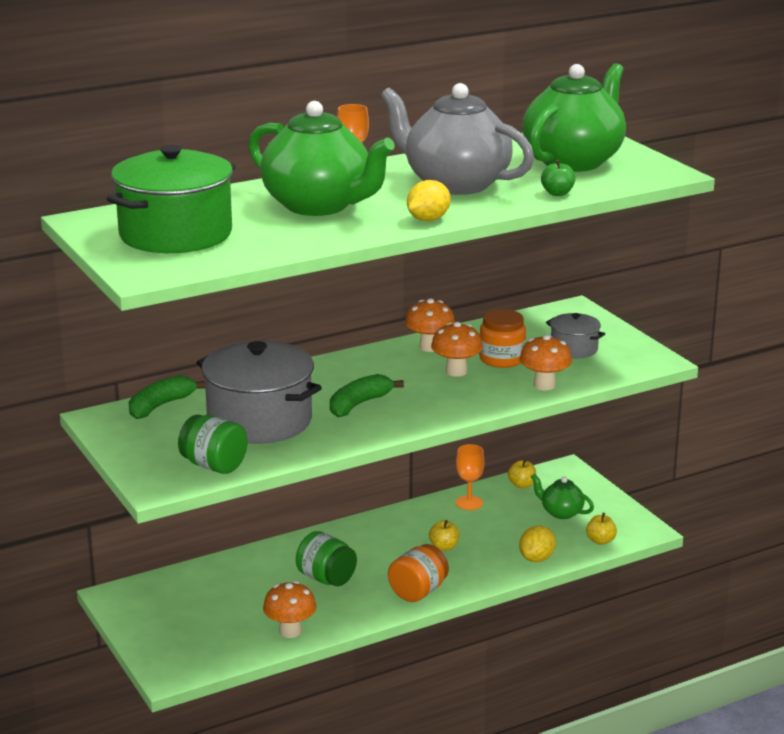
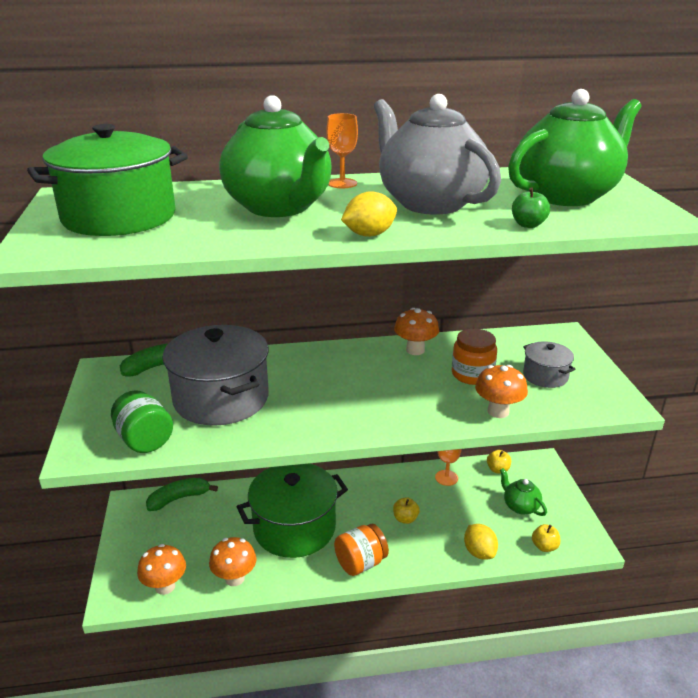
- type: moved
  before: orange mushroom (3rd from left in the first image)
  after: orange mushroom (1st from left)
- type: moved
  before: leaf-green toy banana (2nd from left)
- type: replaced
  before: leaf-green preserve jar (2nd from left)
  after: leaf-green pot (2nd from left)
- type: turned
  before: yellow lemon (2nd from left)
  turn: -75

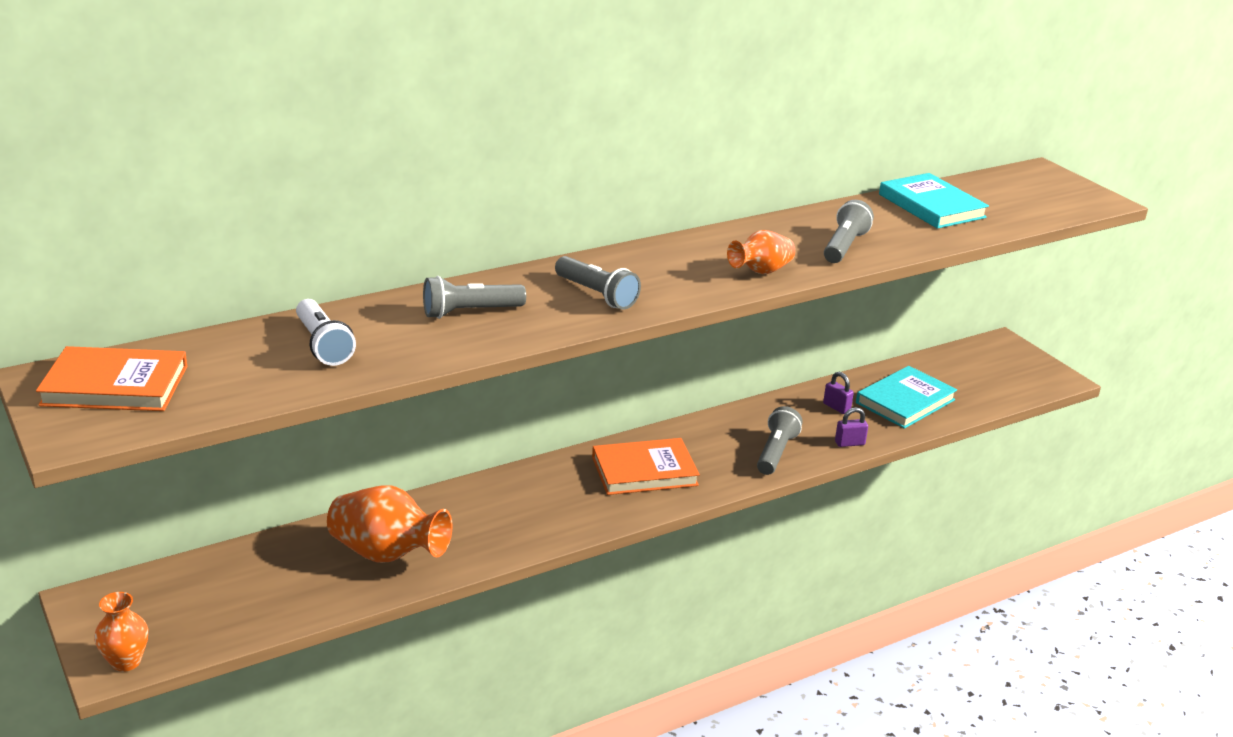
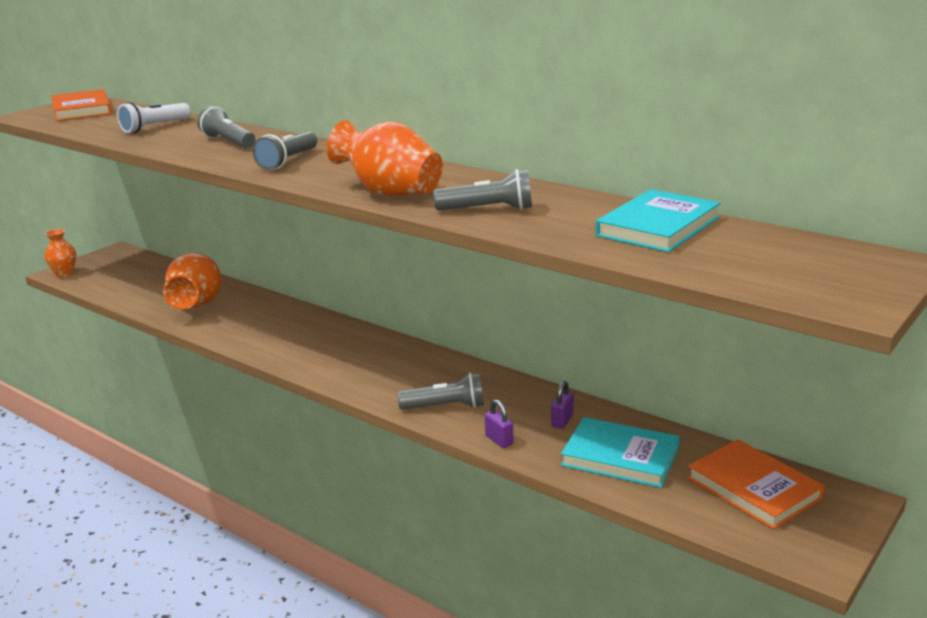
- type: resized
  before: orange vase (3rd from left)
  scale: 1.69
- type: moved
  before: orange book (2nd from left)

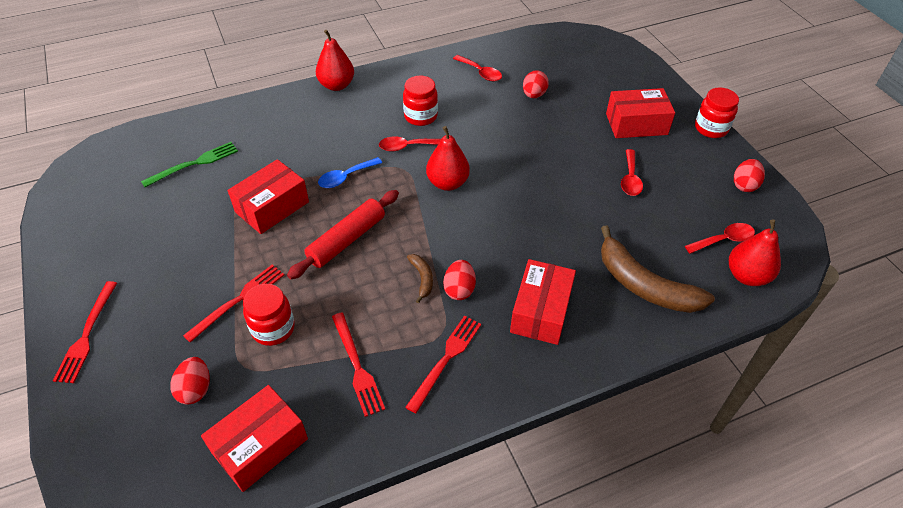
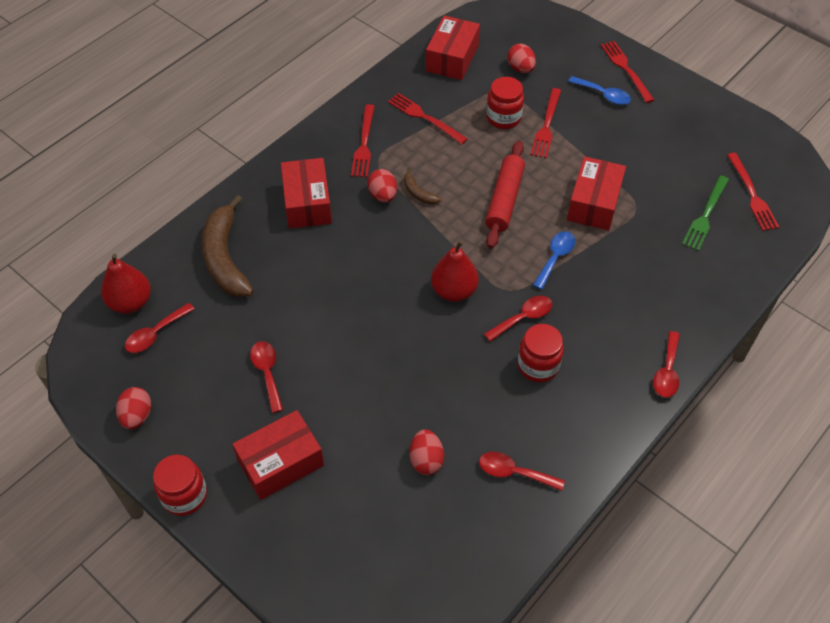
- type: turned
  before: brown toy banana (2nd from left in the first image)
  turn: -120
- type: added
  after: cobalt tablespoon (2nd from left)
- type: replaced
  before: red pear fruit (1st from left)
  after: red tablespoon (5th from left)
- type: added
  after: red fork (5th from left)

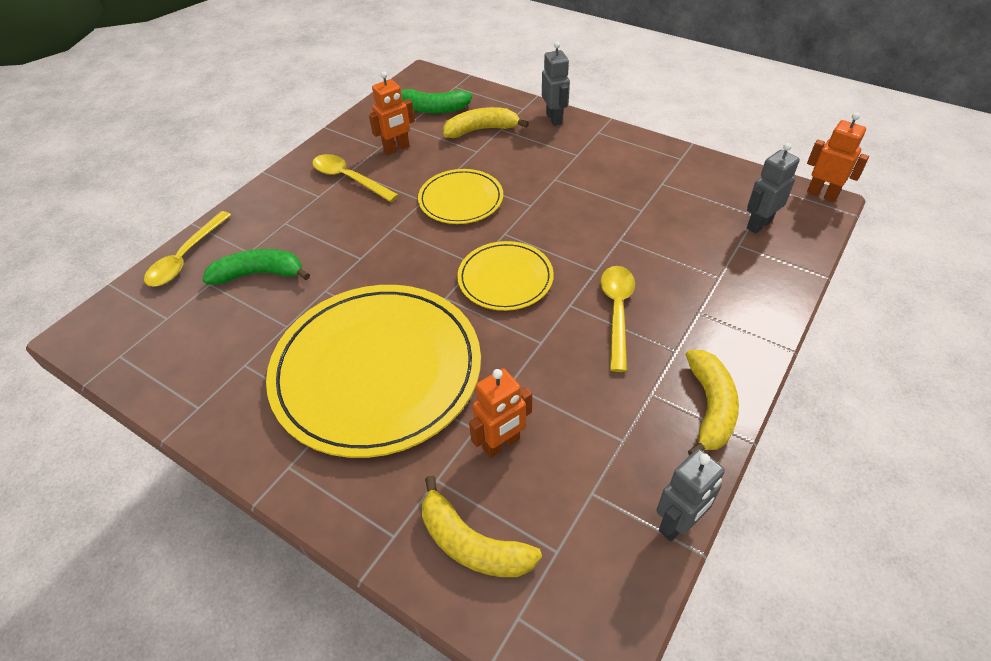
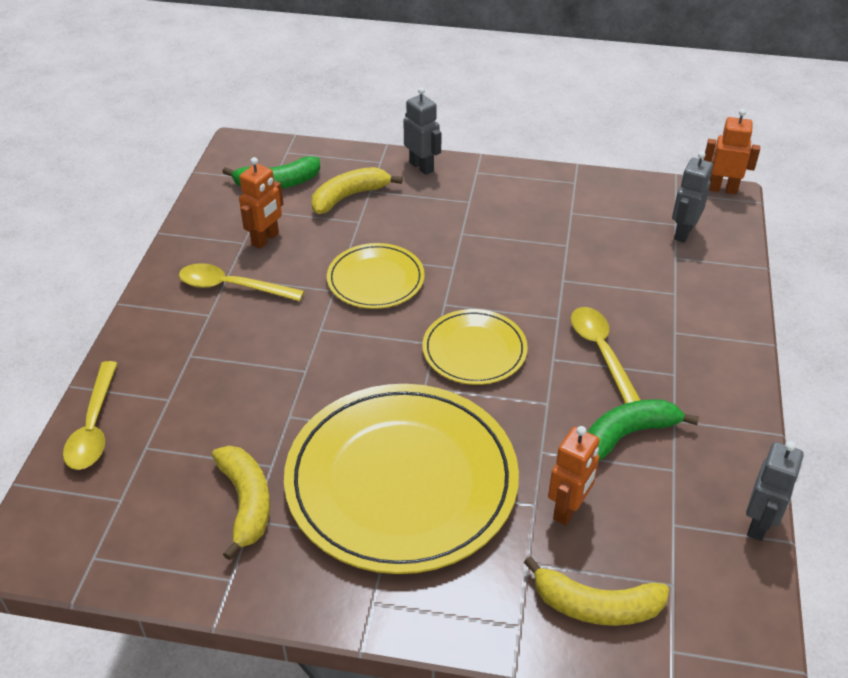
- type: moved
  before: yellow toy banana (3rd from left in the first image)
  after: yellow toy banana (1st from left)
- type: moved
  before: leaf-green toy banana (1st from left in the first image)
  after: leaf-green toy banana (2nd from left)

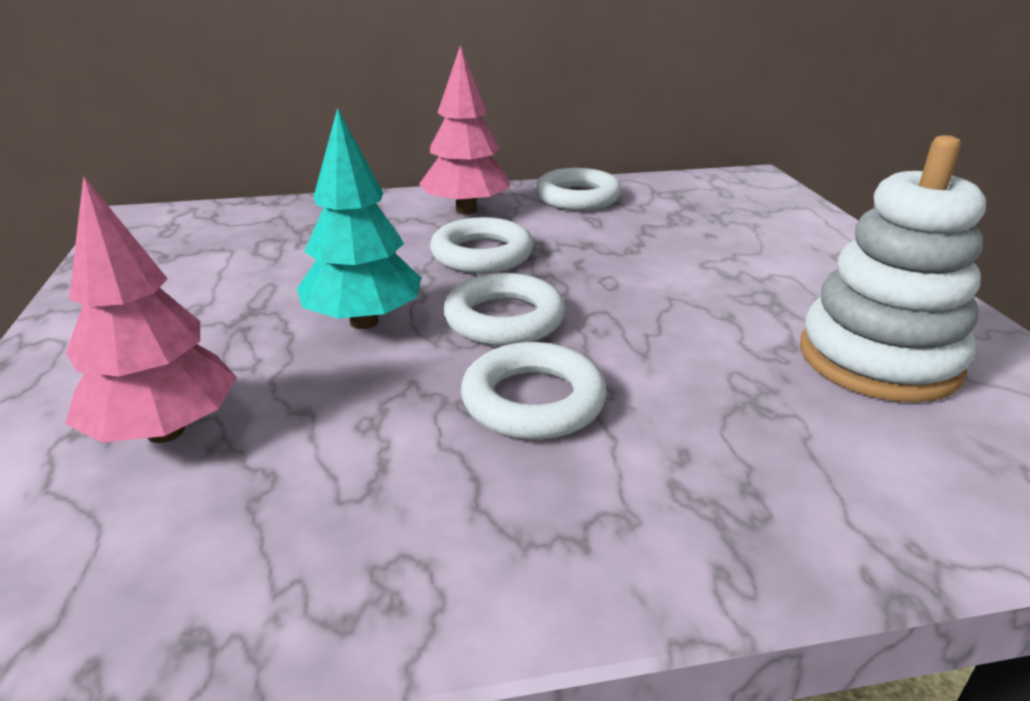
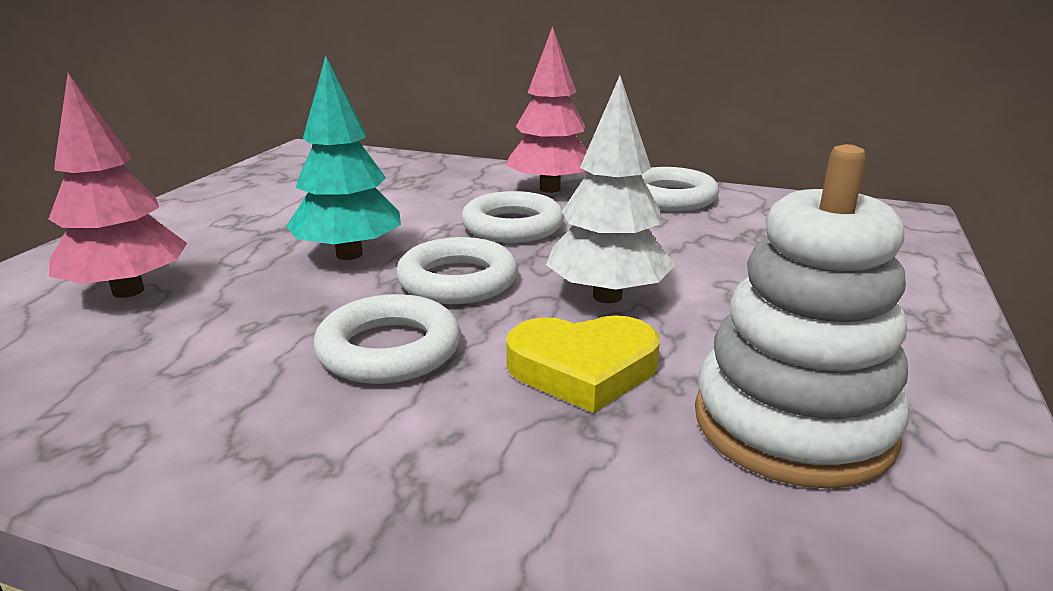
- type: added
  after: yellow heart shape
- type: added
  after: white toy tree

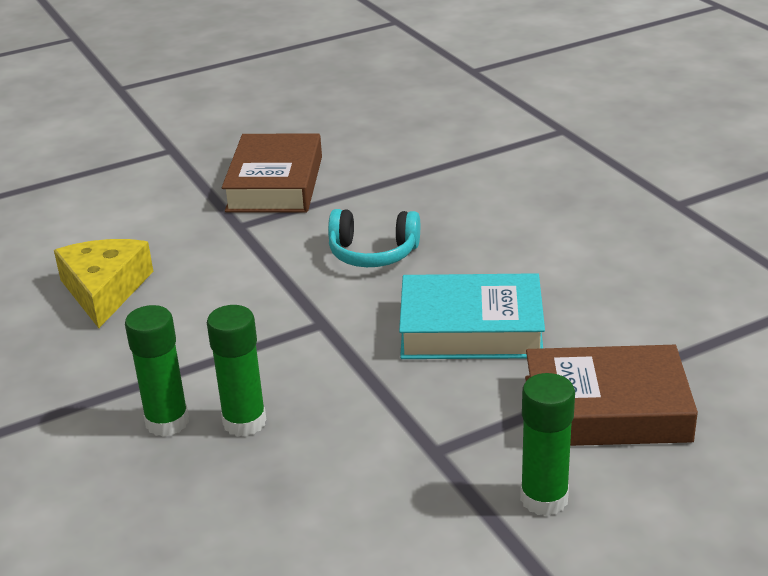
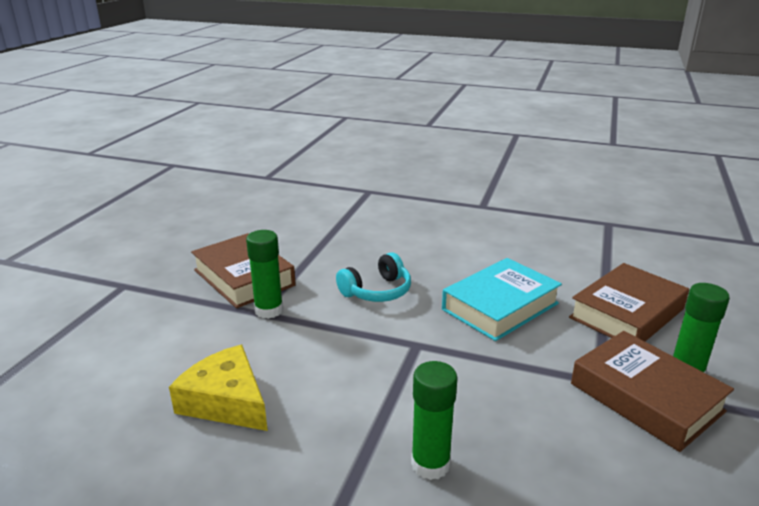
- type: moved
  before: leaf-green glue (2nd from left in the first image)
  after: leaf-green glue (1st from left)
- type: added
  after: brown book (3rd from left)

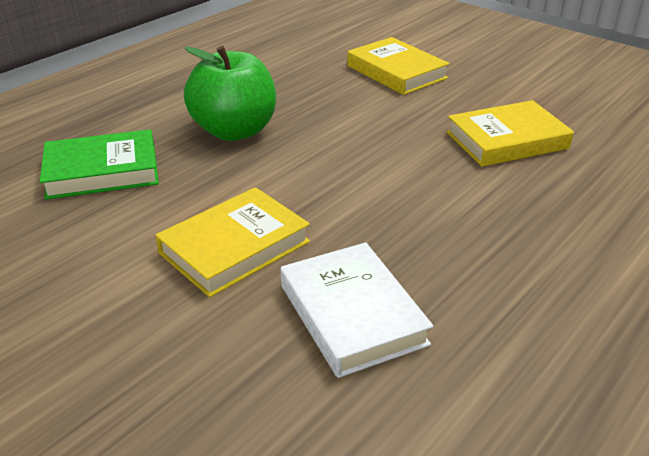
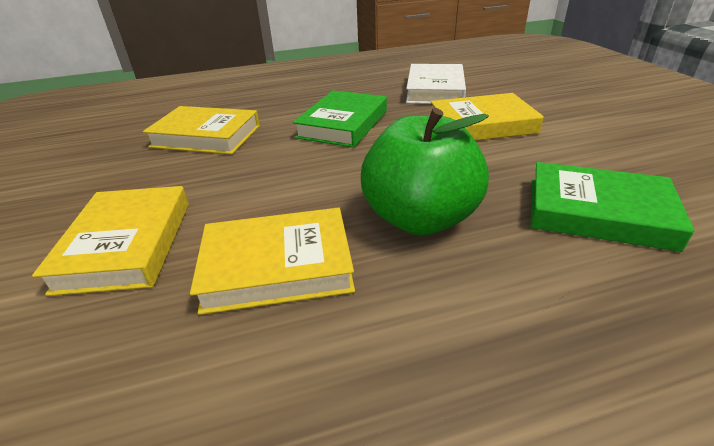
- type: added
  after: yellow book (3rd from left)
- type: added
  after: leaf-green book (1st from left)

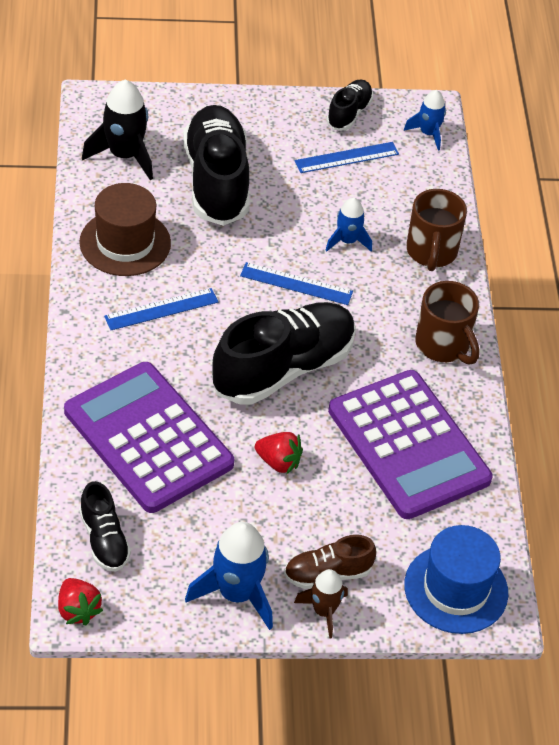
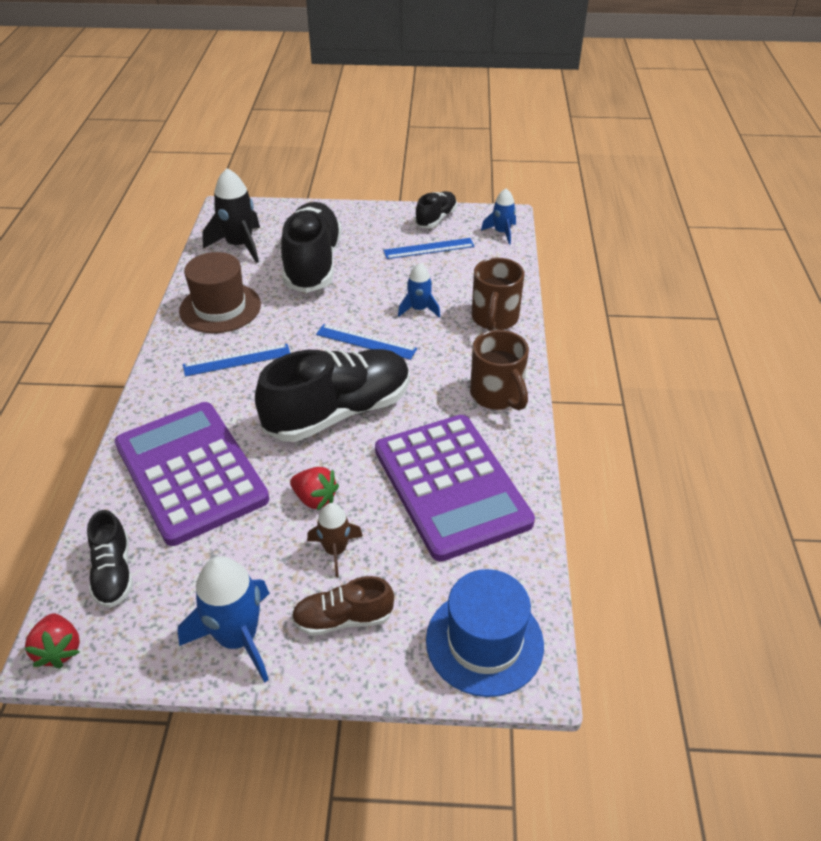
- type: moved
  before: brown rocket

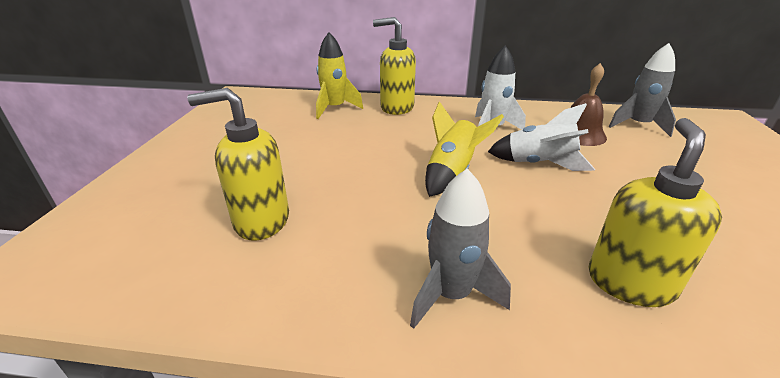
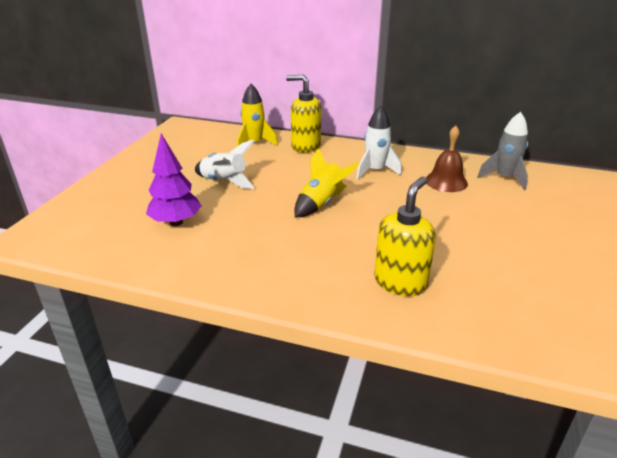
- type: replaced
  before: yellow soap dispenser (1st from left)
  after: violet toy tree
- type: moved
  before: white rocket (2nd from left in the first image)
  after: white rocket (1st from left)
- type: removed
  before: gray rocket (1st from left)

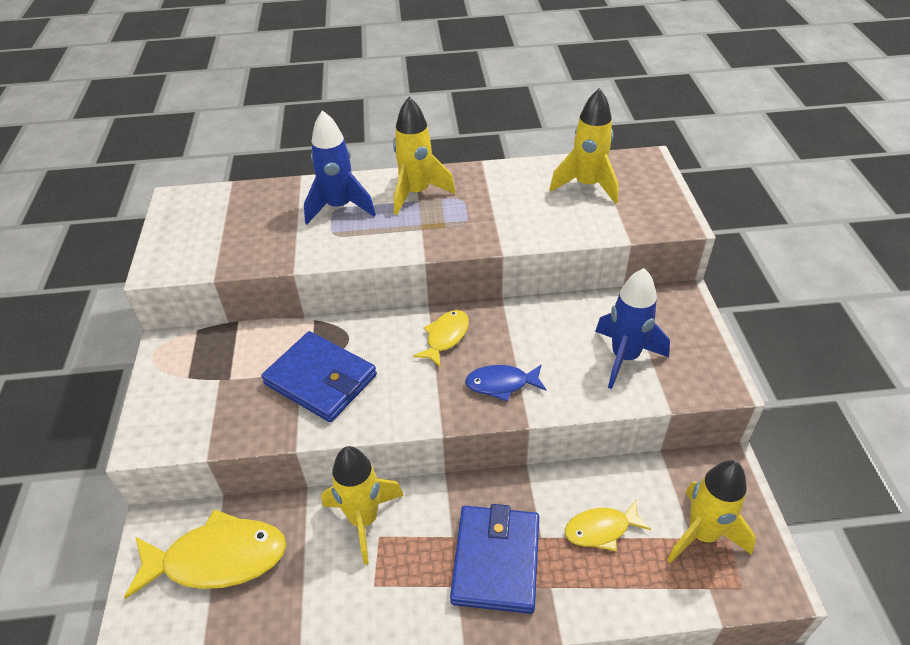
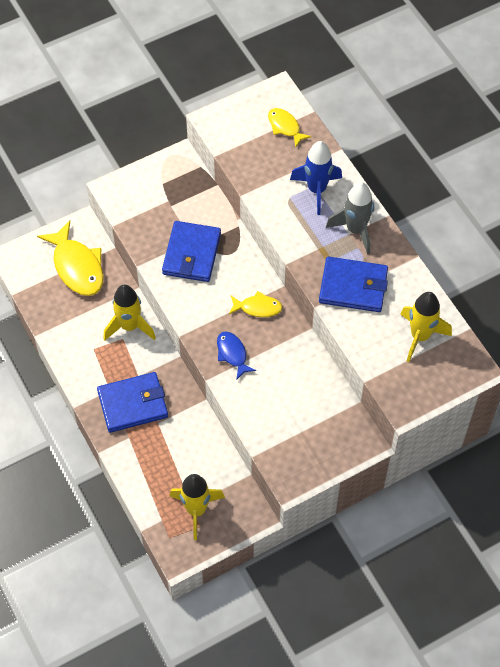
- type: moved
  before: yellow fish (3rd from left)
- type: added
  after: cobalt card wallet (3rd from left)
- type: recoloured
  before: yellow rocket (2nd from left)
  after: gray rocket
- type: removed
  before: cobalt rocket (2nd from left)

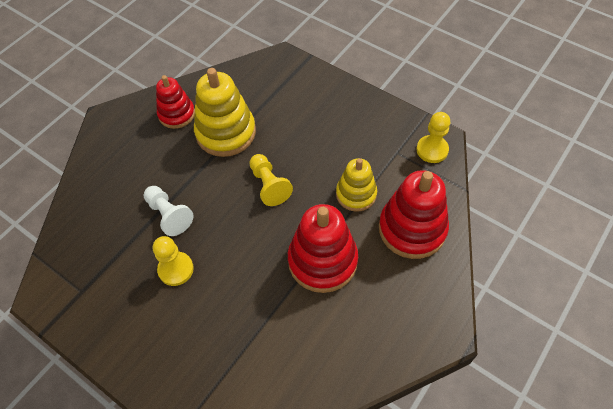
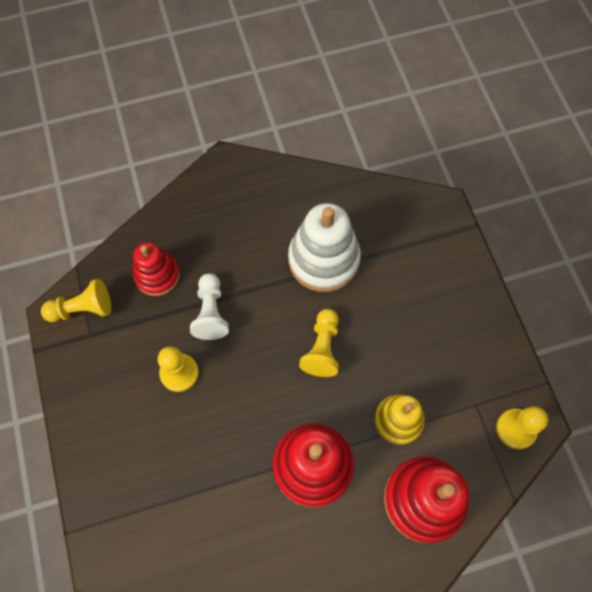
- type: added
  after: yellow pawn (1st from left)
- type: moved
  before: red stacking toy (1st from left)
- type: recoloured
  before: yellow stacking toy (1st from left)
  after: white stacking toy

